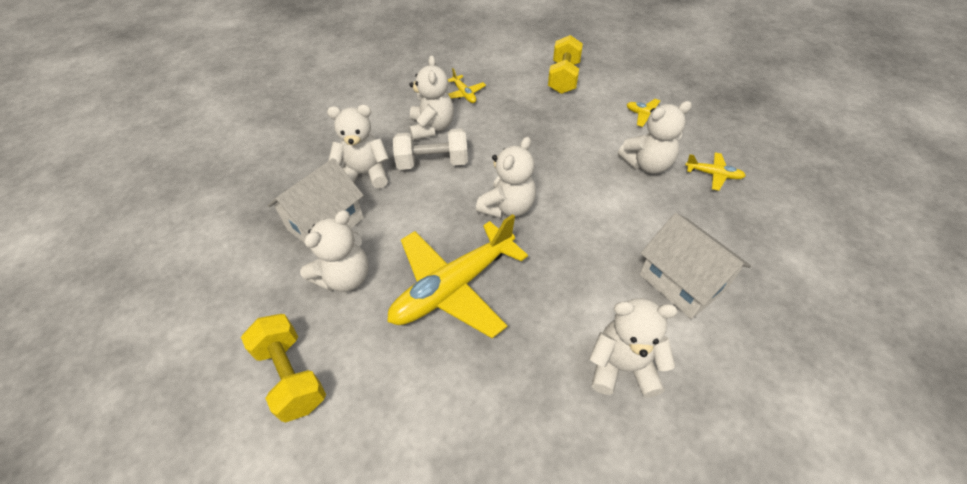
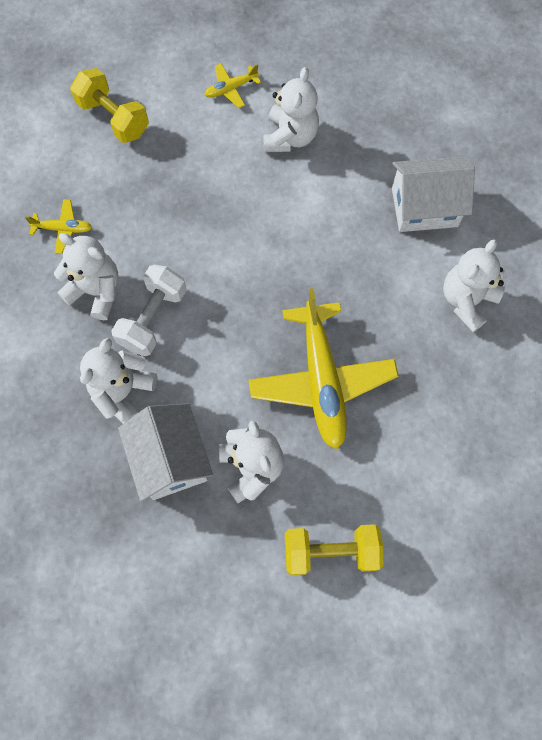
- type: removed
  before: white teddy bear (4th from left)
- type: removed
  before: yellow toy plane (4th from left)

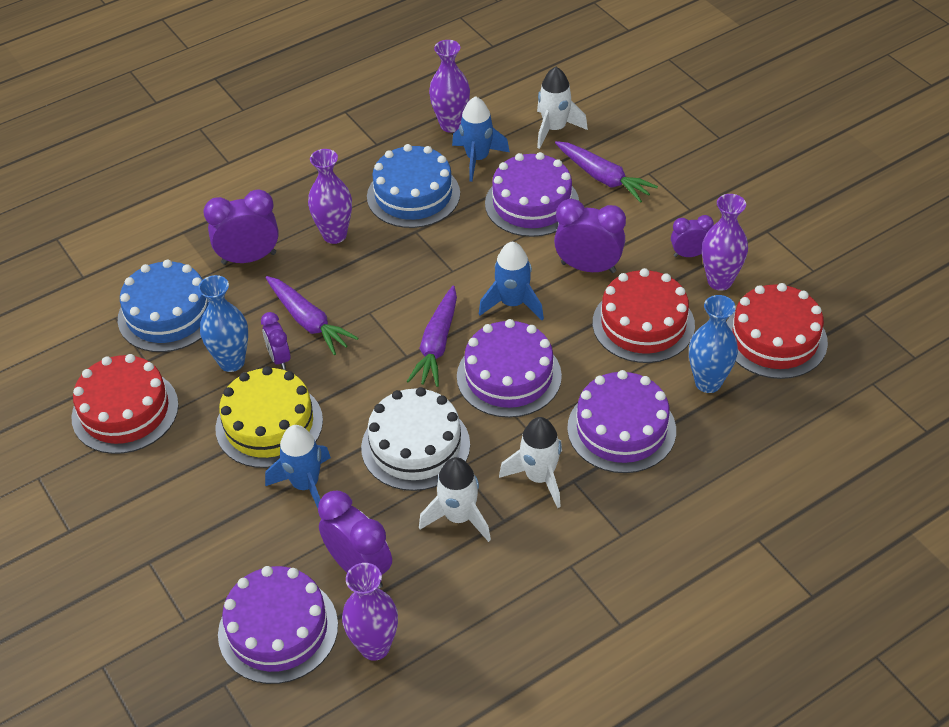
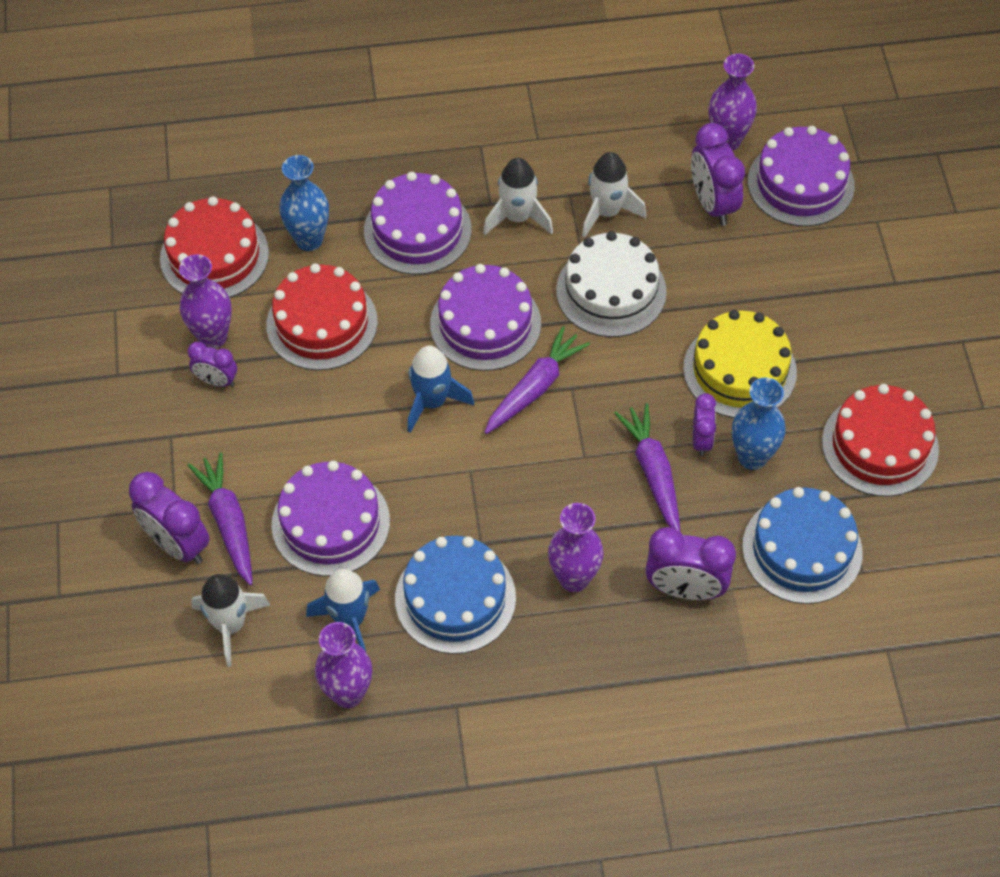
- type: moved
  before: violet clock (4th from left in the first image)
  after: violet clock (1st from left)
- type: removed
  before: cobalt rocket (1st from left)

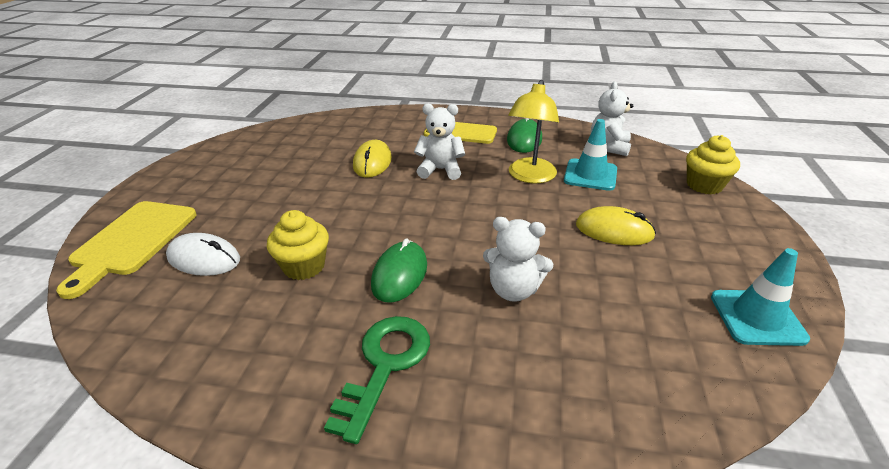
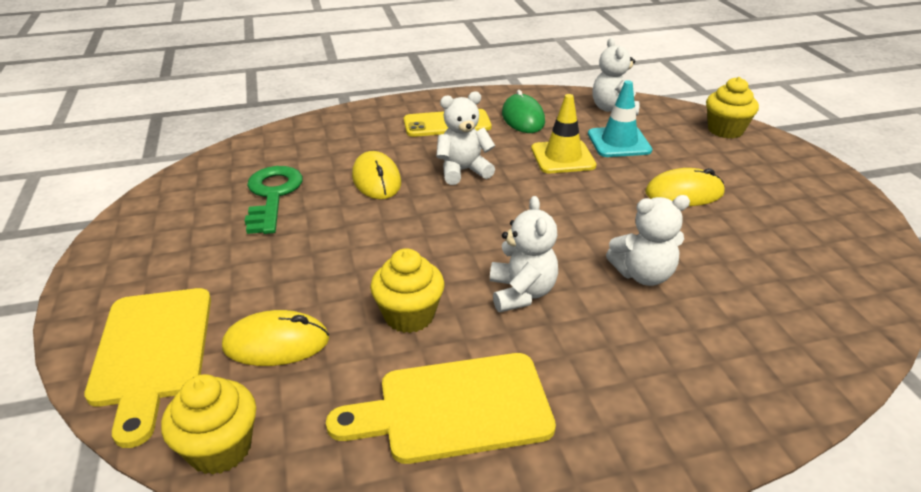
- type: added
  after: yellow muffin (1st from left)
- type: recoloured
  before: white mouse
  after: yellow mouse (1st from left)
- type: moved
  before: leaf-green latchkey
- type: added
  after: yellow chopping board (2nd from left)
- type: replaced
  before: leaf-green mouse (1st from left)
  after: white teddy bear (2nd from left)
- type: replaced
  before: yellow reading lamp
  after: yellow traffic cone
- type: removed
  before: teal traffic cone (2nd from left)

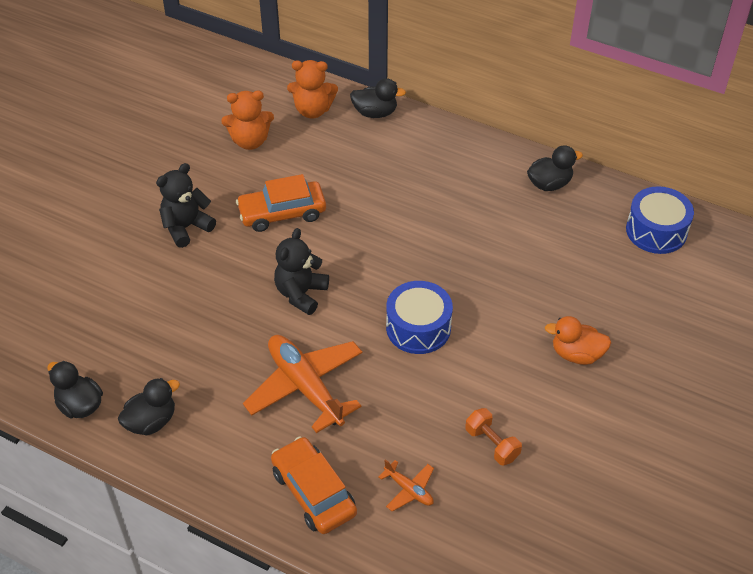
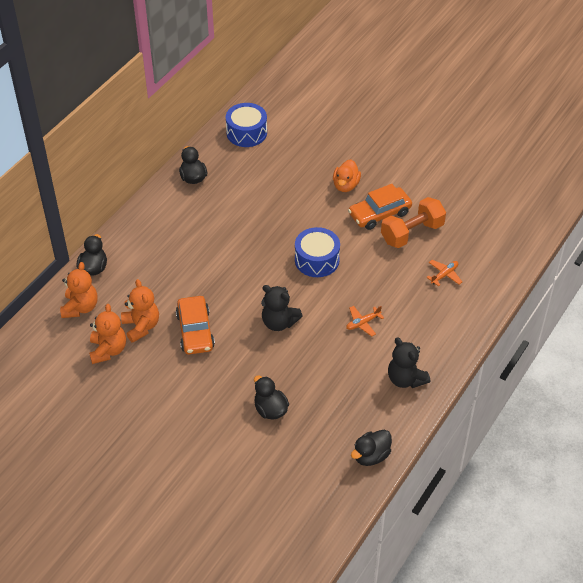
- type: added
  after: orange teddy bear (3rd from left)
- type: moved
  before: ebony toy duck (2nd from left in the first image)
  after: ebony toy duck (3rd from left)
- type: resized
  before: orange toy plane (1st from left)
  scale: 0.46
- type: moved
  before: orange automobile (2nd from left)
- type: resized
  before: orange hand weight
  scale: 1.72
- type: moved
  before: ebony teddy bear (1st from left in the first image)
  after: ebony teddy bear (2nd from left)

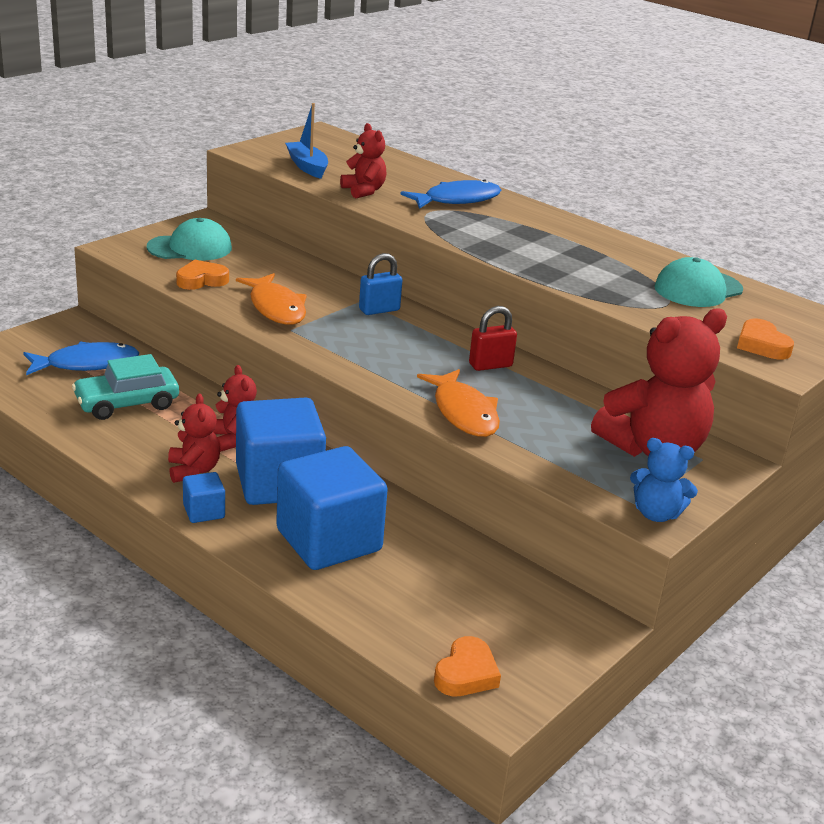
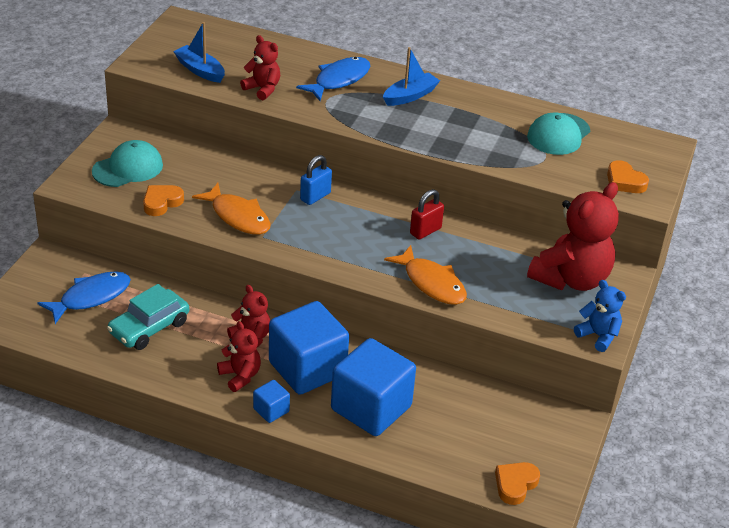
- type: added
  after: cobalt sailboat (2nd from left)
- type: turned
  before: orange heart shape (2nd from left)
  turn: -150
- type: turned
  before: cobalt teddy bear
  turn: -135

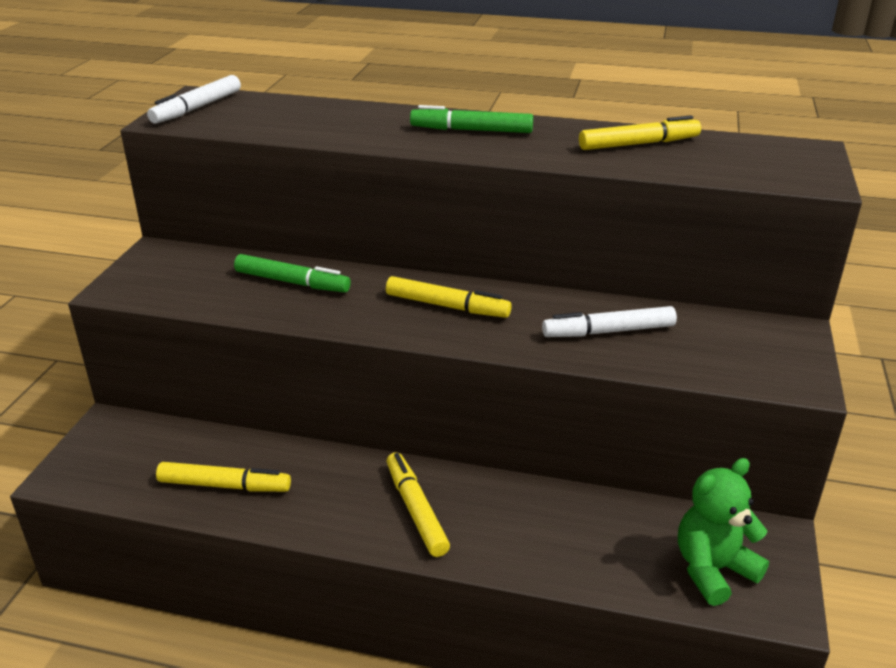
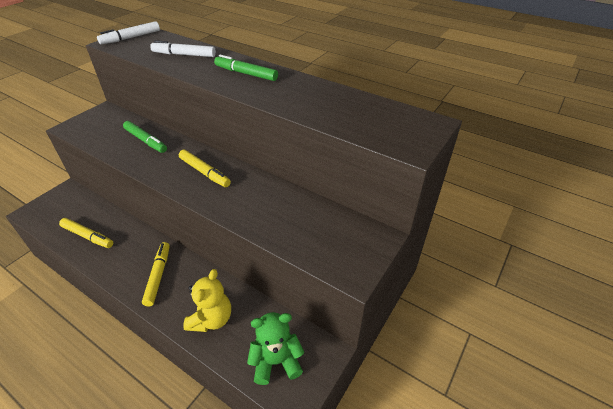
- type: moved
  before: white marker pen (2nd from left)
- type: added
  after: yellow teddy bear
- type: removed
  before: yellow marker pen (4th from left)

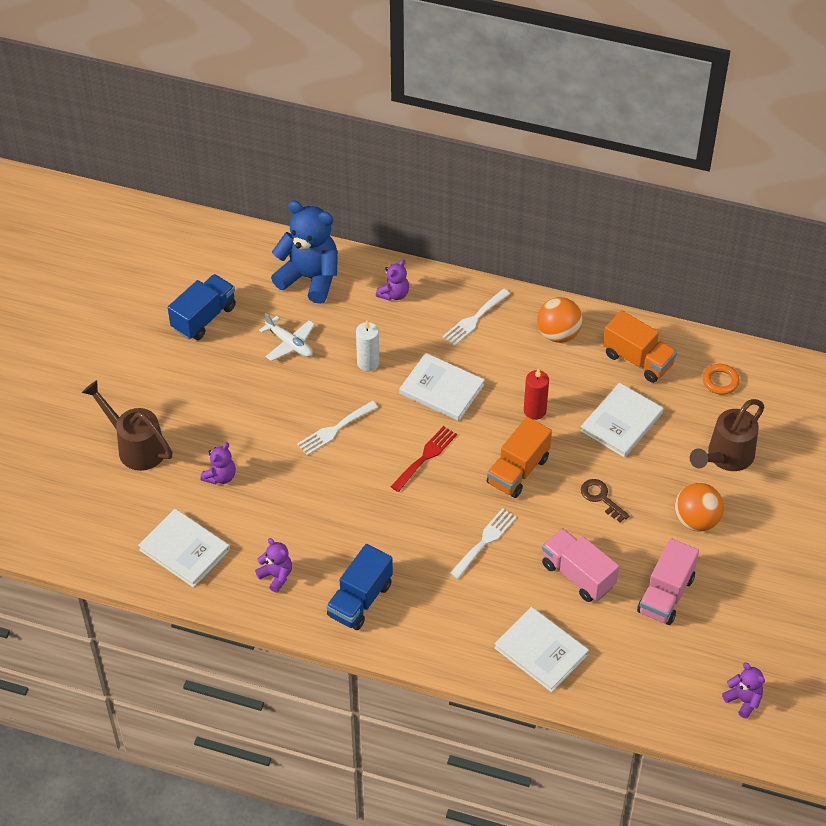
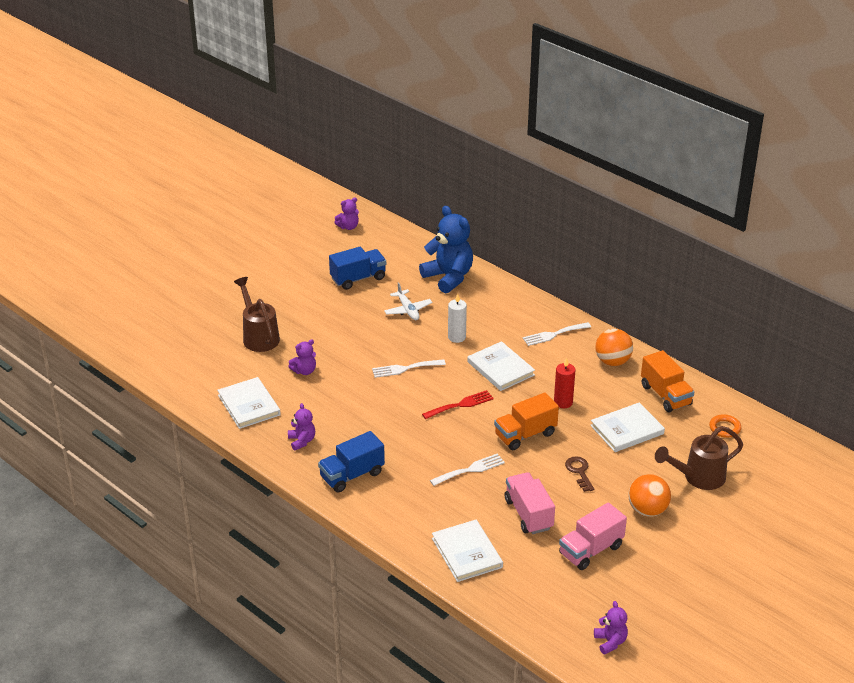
- type: moved
  before: violet teddy bear (3rd from left)

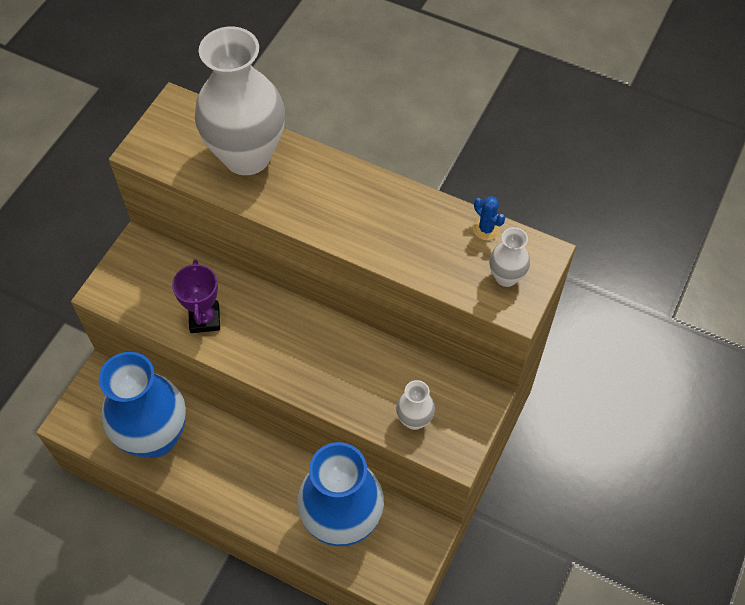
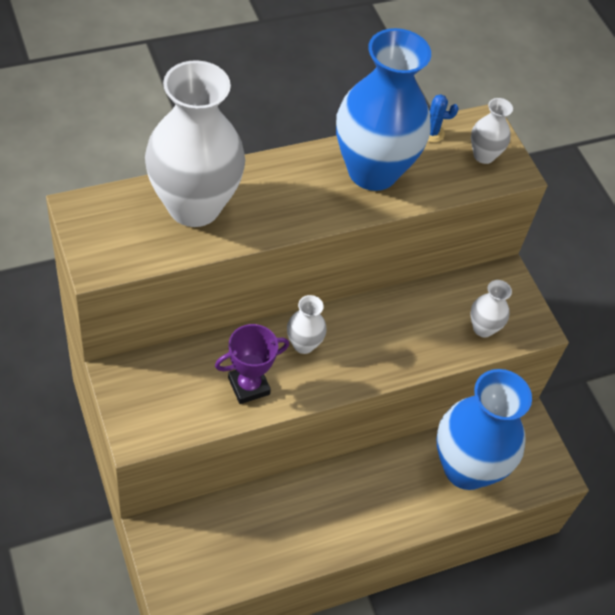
- type: turned
  before: violet prize cup
  turn: -60
- type: added
  after: white vase (2nd from left)
- type: moved
  before: cobalt vase (1st from left)

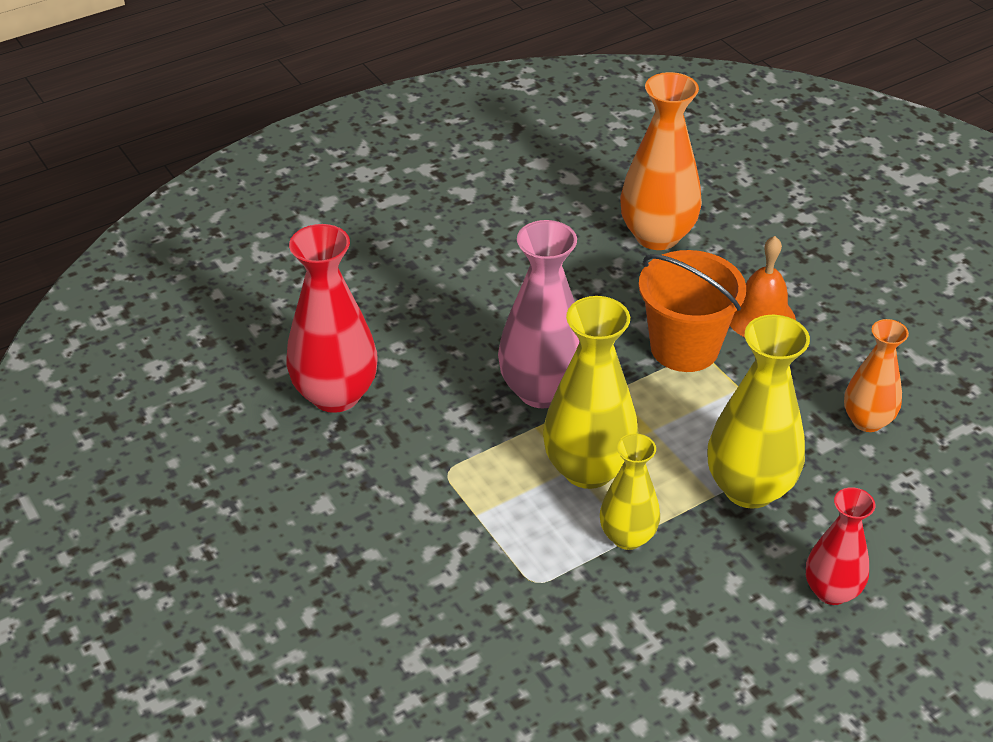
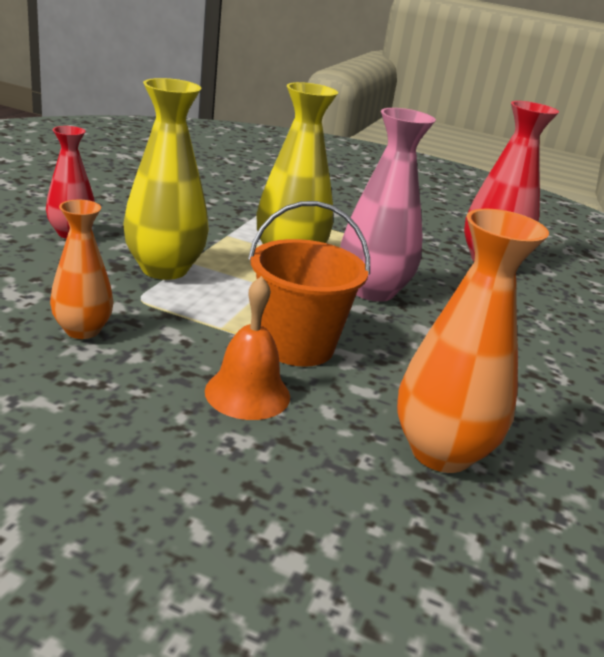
- type: removed
  before: yellow vase (2nd from left)

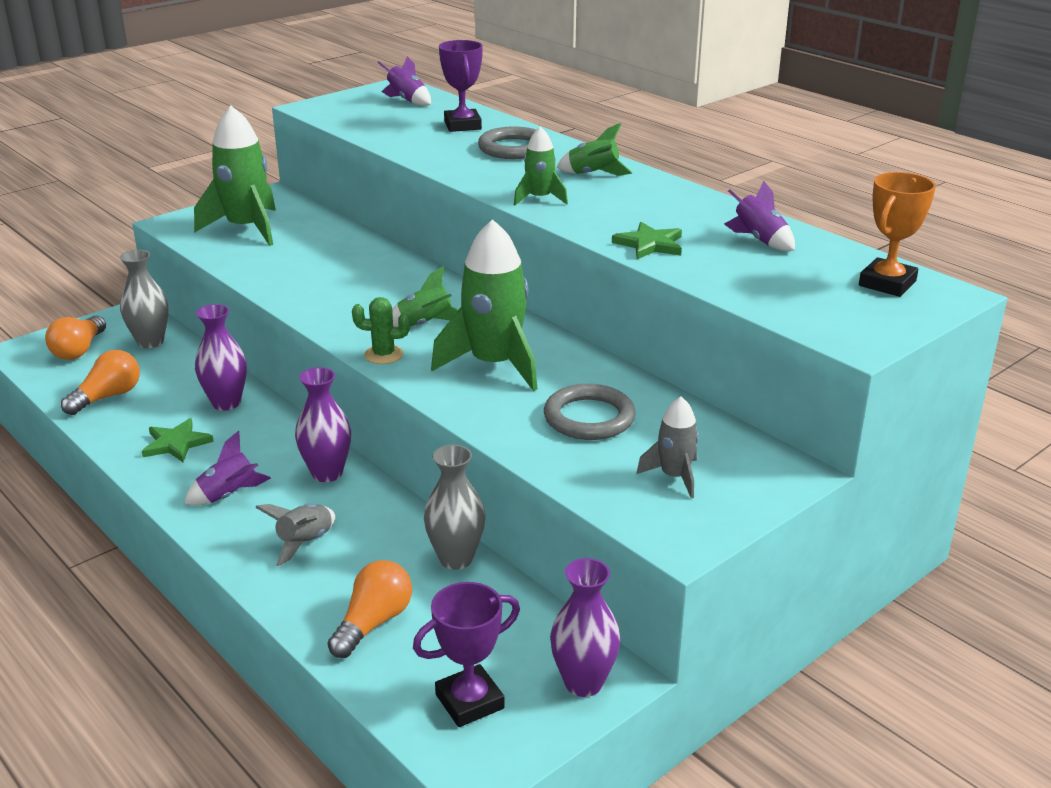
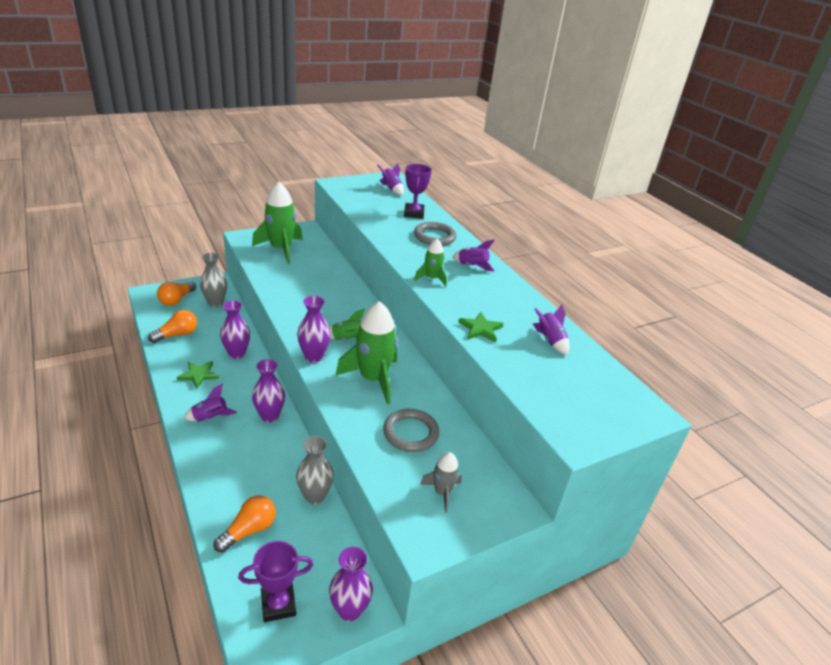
- type: replaced
  before: leaf-green prickly plant
  after: violet vase (3rd from left)
- type: recoloured
  before: leaf-green rocket (5th from left)
  after: violet rocket (3rd from left)
- type: removed
  before: gray rocket (1st from left)
- type: removed
  before: orange prize cup

